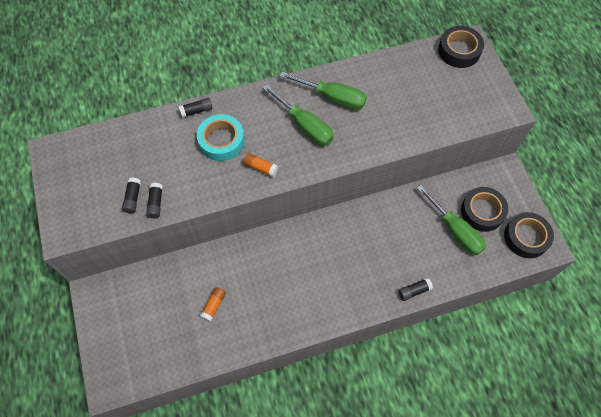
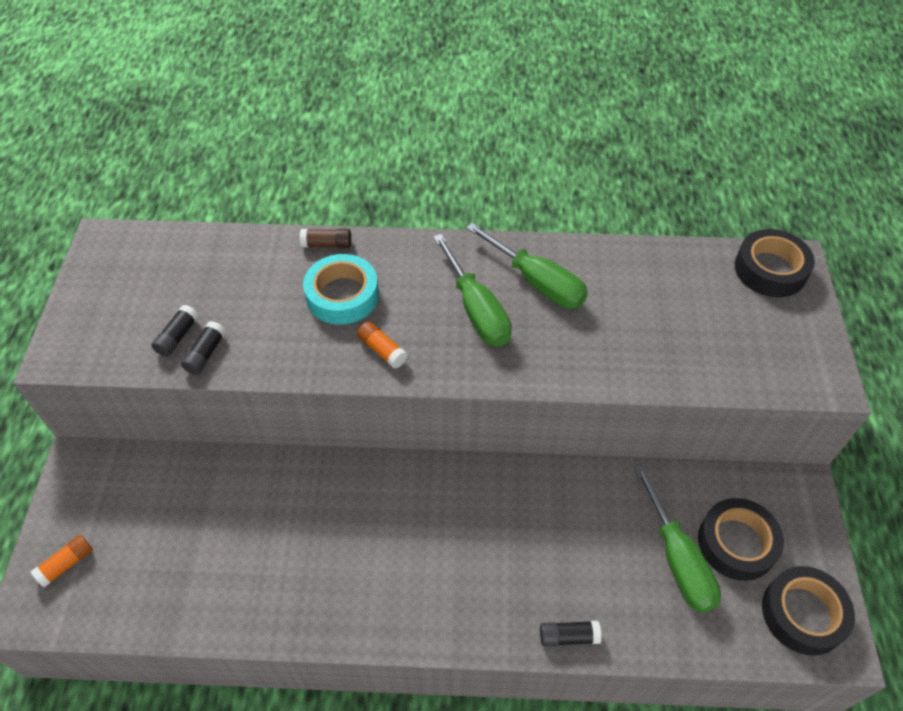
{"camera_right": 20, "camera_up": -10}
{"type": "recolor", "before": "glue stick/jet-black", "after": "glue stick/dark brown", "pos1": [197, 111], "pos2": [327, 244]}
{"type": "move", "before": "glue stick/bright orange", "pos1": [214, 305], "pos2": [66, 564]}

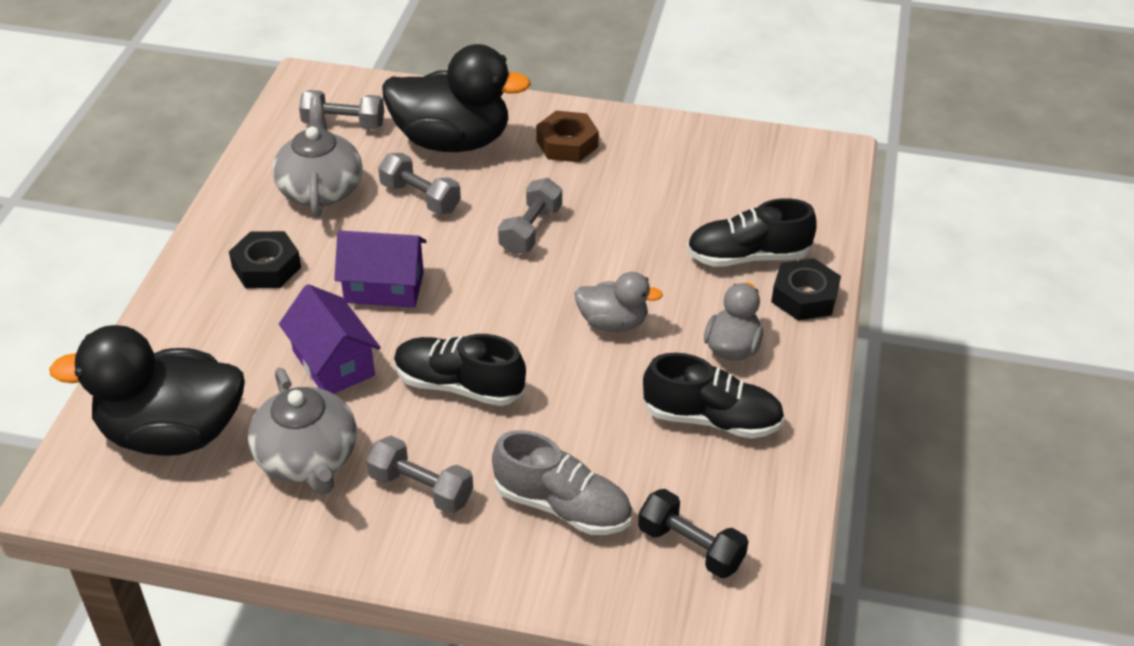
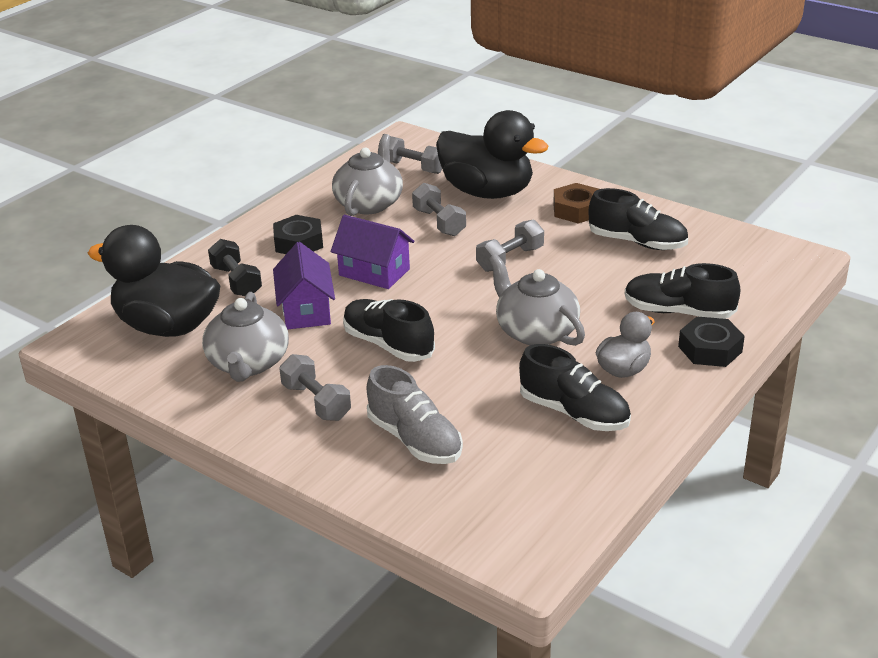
{"camera_right": 25, "camera_up": -10}
{"type": "replace", "before": "toy duck/grey", "after": "china teapot/grey", "pos1": [613, 323], "pos2": [535, 331]}
{"type": "move", "before": "hand weight/jet-black", "pos1": [690, 547], "pos2": [236, 281]}
{"type": "insert", "after": "lace-up shoe/jet-black", "pos2": [637, 242]}

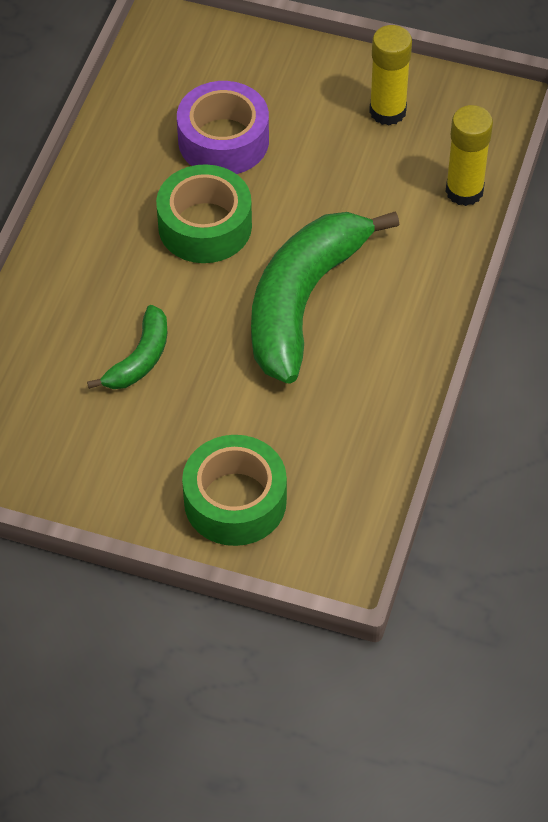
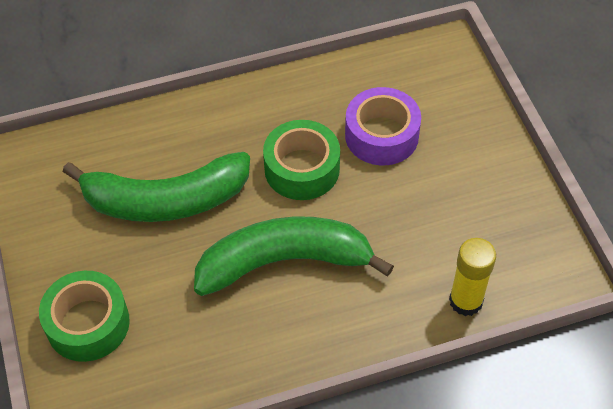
{"camera_right": 55, "camera_up": 0}
{"type": "delete", "before": "glue stick/bright yellow", "pos1": [387, 111]}
{"type": "resize", "before": "toy banana/green", "pos1": [140, 358], "pos2": [165, 200], "scale": 2.05}

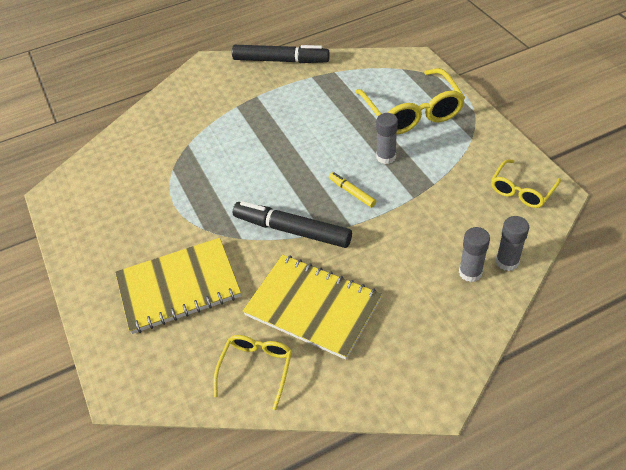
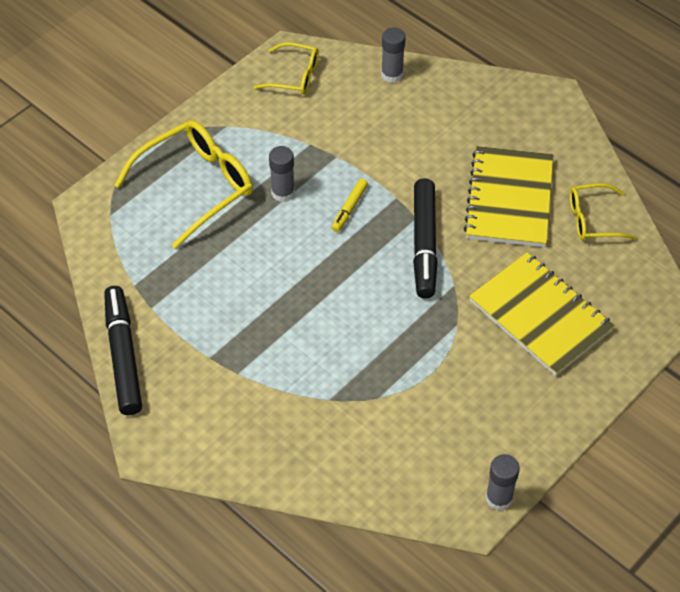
{"camera_right": -115, "camera_up": 5}
{"type": "move", "before": "glue stick/grey", "pos1": [470, 272], "pos2": [499, 498]}

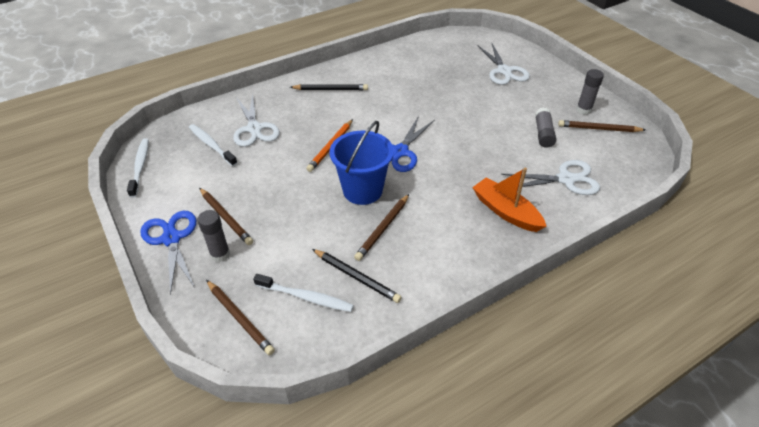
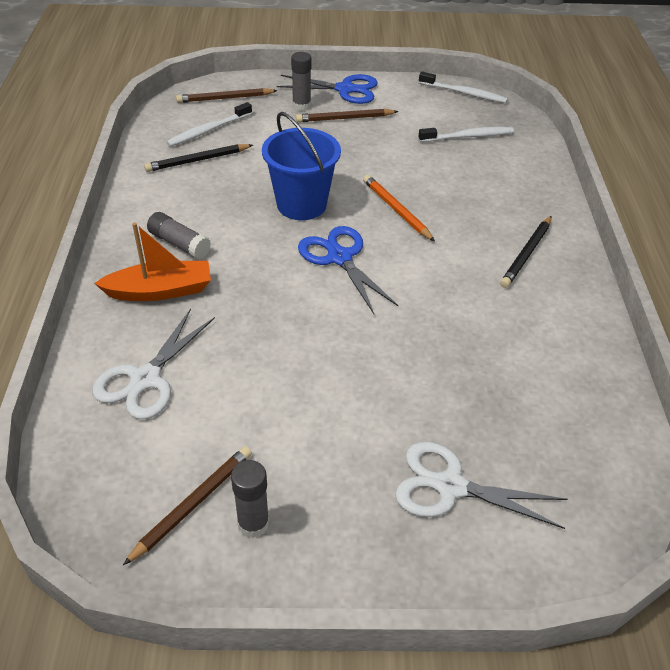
{"camera_right": 120, "camera_up": 0}
{"type": "delete", "before": "shears/white", "pos1": [254, 129]}
{"type": "move", "before": "glue stick/grey", "pos1": [543, 133], "pos2": [179, 244]}
{"type": "delete", "before": "pencil/dark brown", "pos1": [383, 229]}

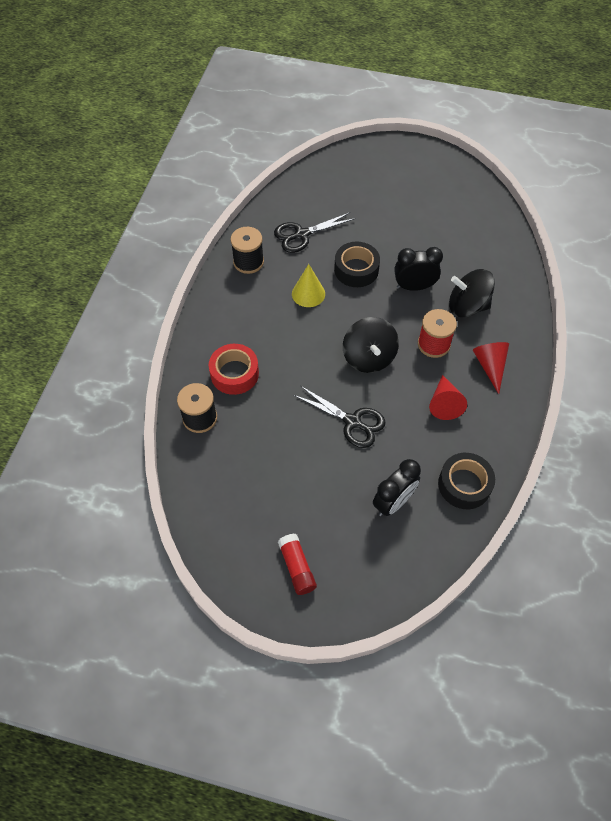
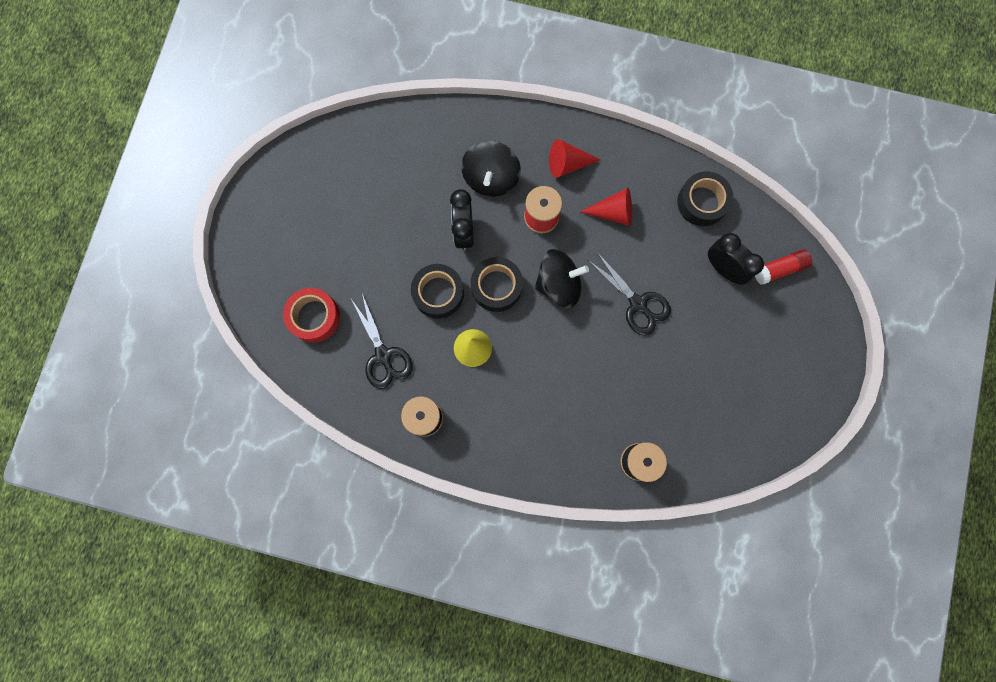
{"camera_right": -90, "camera_up": 20}
{"type": "move", "before": "roll of tape/red", "pos1": [234, 373], "pos2": [314, 317]}
{"type": "rotate", "before": "shears/jet-black", "pos1": [352, 422], "pos2": [637, 304], "turn": 105}
{"type": "move", "before": "glue stick/red", "pos1": [297, 567], "pos2": [779, 269]}
{"type": "insert", "after": "roll of tape/jet-black", "pos2": [496, 287]}

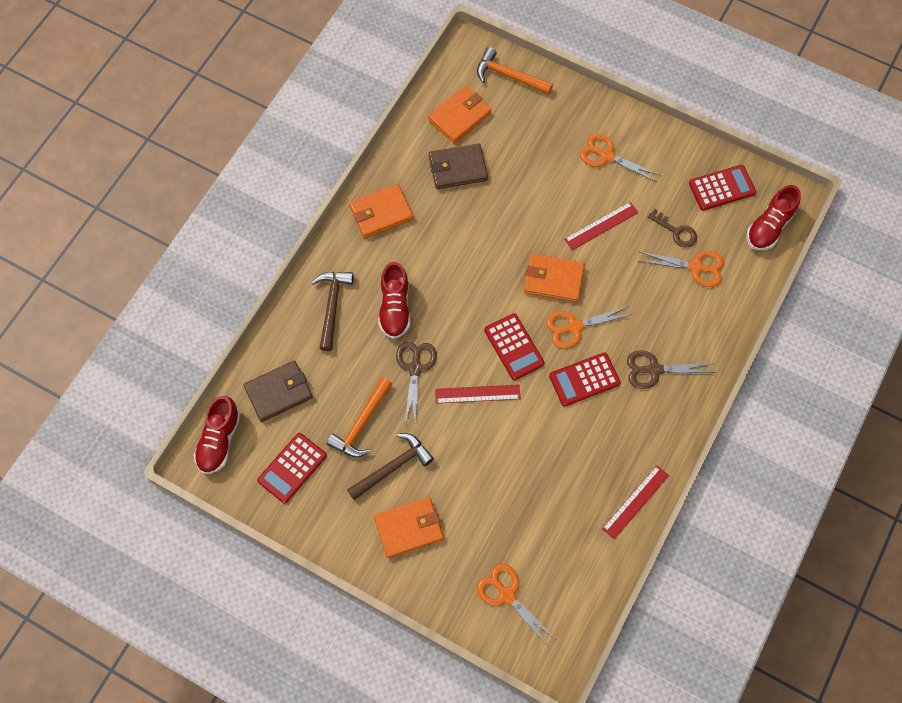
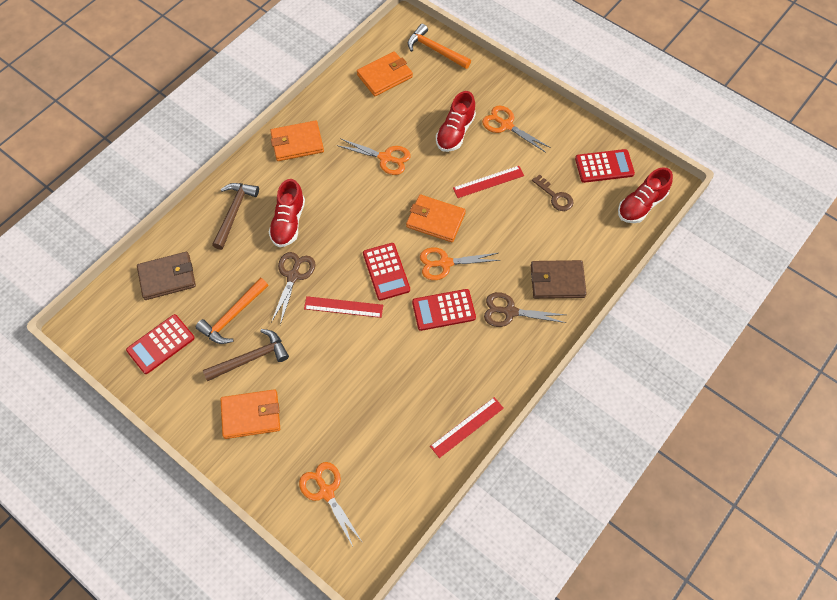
{"camera_right": 10, "camera_up": -5}
{"type": "move", "before": "card wallet/dark brown", "pos1": [458, 168], "pos2": [557, 281]}
{"type": "move", "before": "shears/bright orange", "pos1": [695, 267], "pos2": [385, 158]}
{"type": "move", "before": "lace-up shoe/red", "pos1": [219, 441], "pos2": [455, 132]}

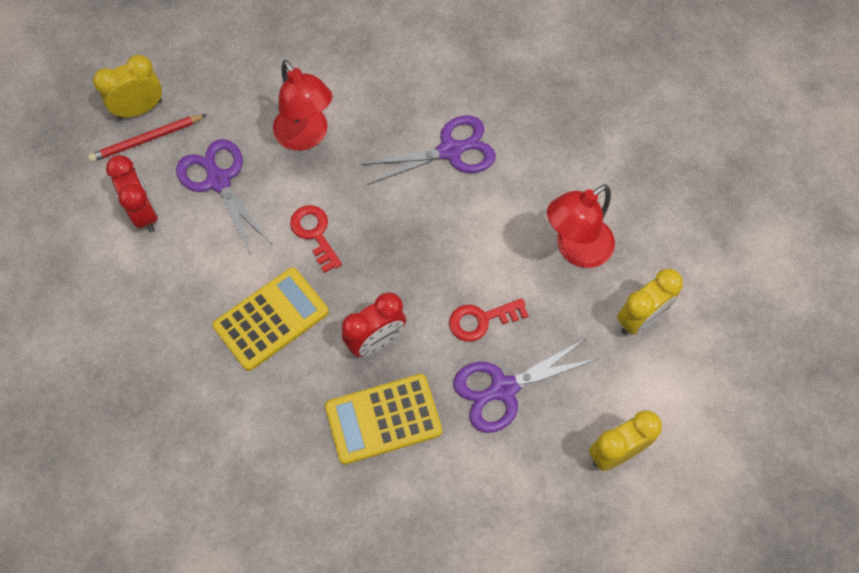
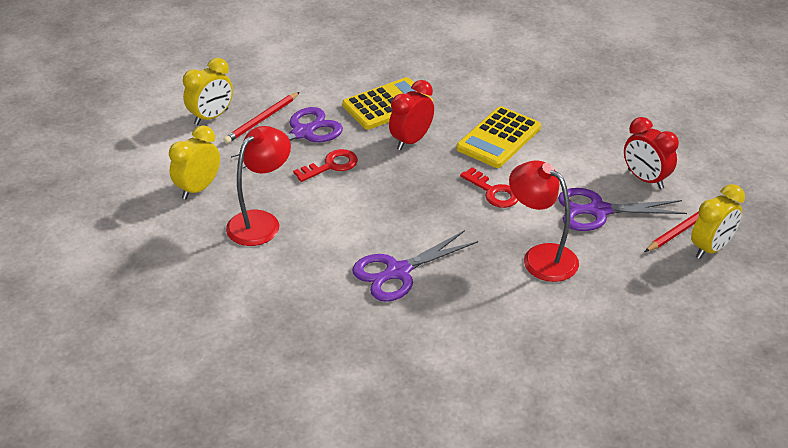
{"camera_right": 165, "camera_up": -25}
{"type": "rotate", "before": "shears/royal purple", "pos1": [219, 181], "pos2": [598, 211], "turn": 135}
{"type": "insert", "after": "pencil/red", "pos2": [262, 120]}

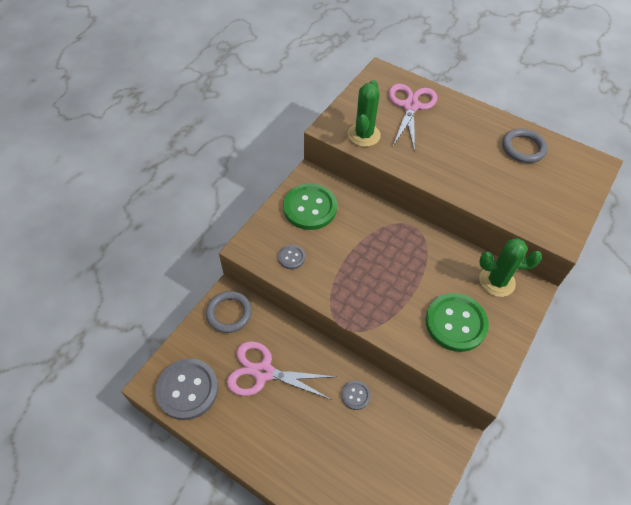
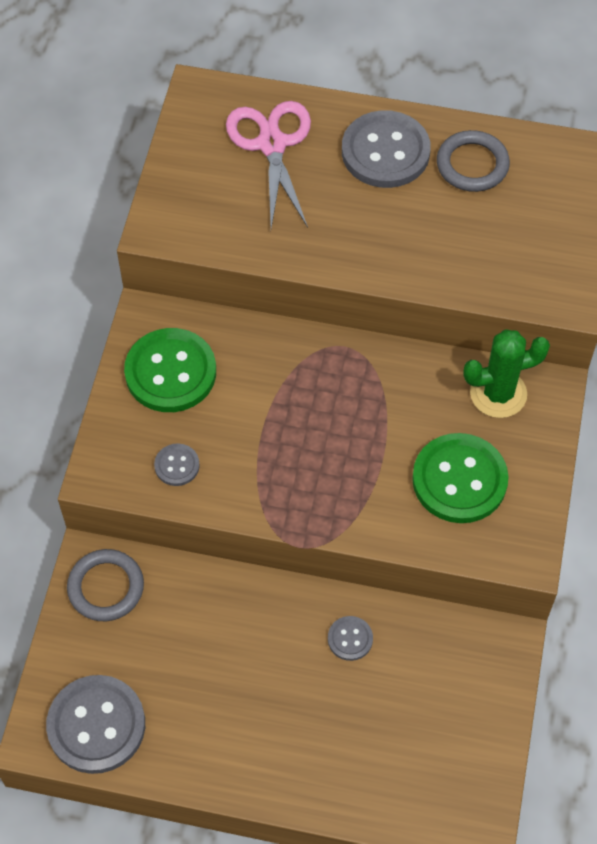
{"camera_right": -20, "camera_up": 5}
{"type": "delete", "before": "cactus/green", "pos1": [363, 135]}
{"type": "delete", "before": "shears/rosy", "pos1": [263, 372]}
{"type": "insert", "after": "button/grey", "pos2": [385, 152]}

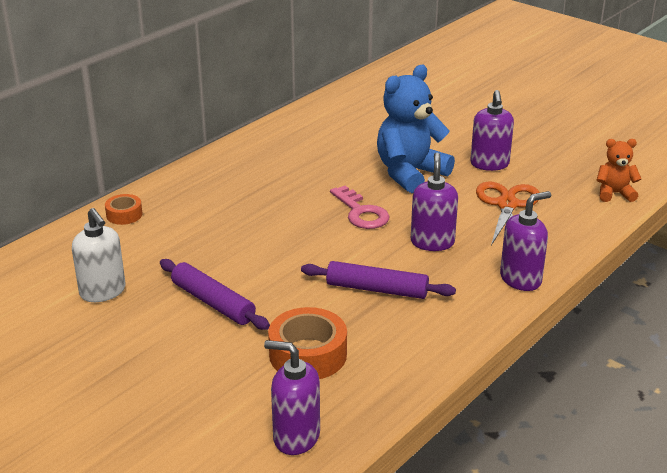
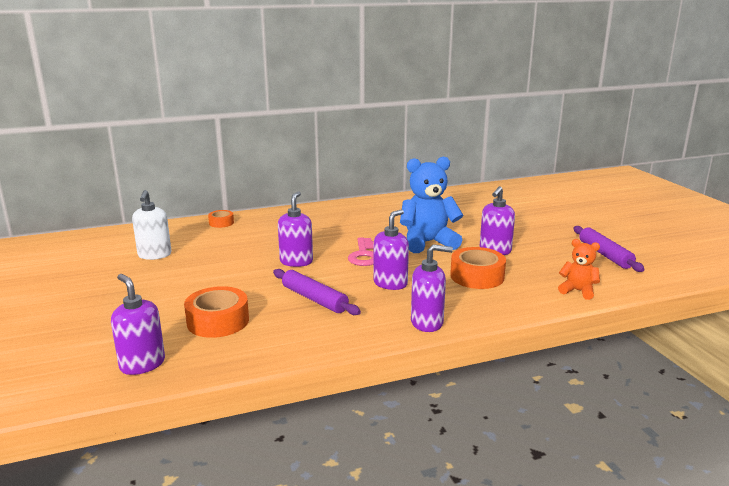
{"camera_right": 30, "camera_up": -10}
{"type": "replace", "before": "shears/bright orange", "after": "roll of tape/bright orange", "pos1": [507, 205], "pos2": [477, 276]}
{"type": "move", "before": "dough roller/royal purple", "pos1": [213, 302], "pos2": [605, 255]}
{"type": "insert", "after": "pump bottle/royal purple", "pos2": [296, 261]}

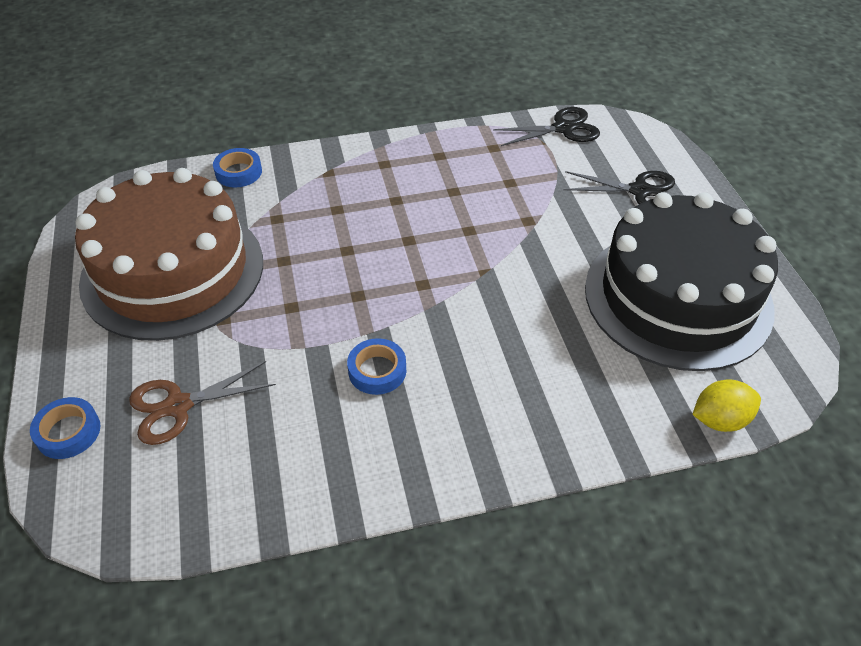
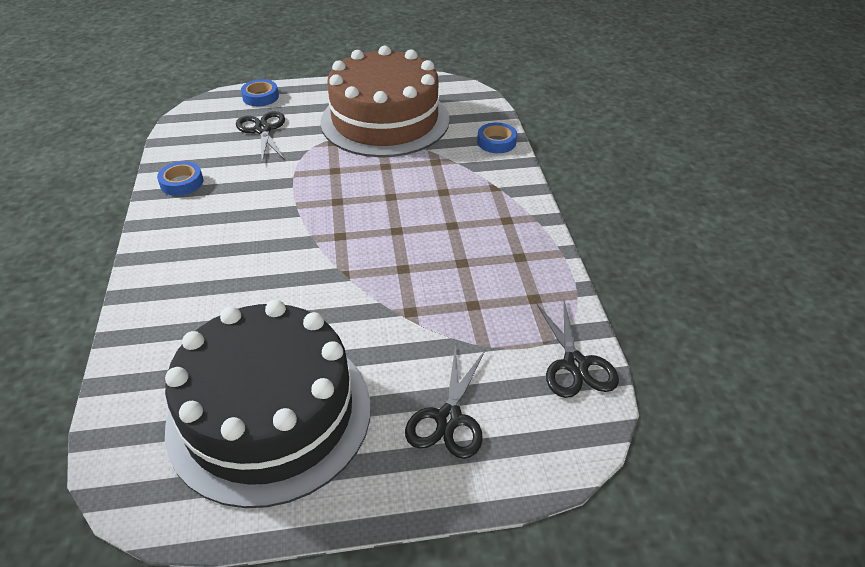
{"camera_right": 95, "camera_up": -5}
{"type": "move", "before": "roll of tape/cobalt", "pos1": [377, 371], "pos2": [182, 183]}
{"type": "recolor", "before": "shears/dark brown", "after": "shears/jet-black", "pos1": [178, 406], "pos2": [263, 130]}
{"type": "delete", "before": "toy lemon/bright yellow", "pos1": [720, 420]}

